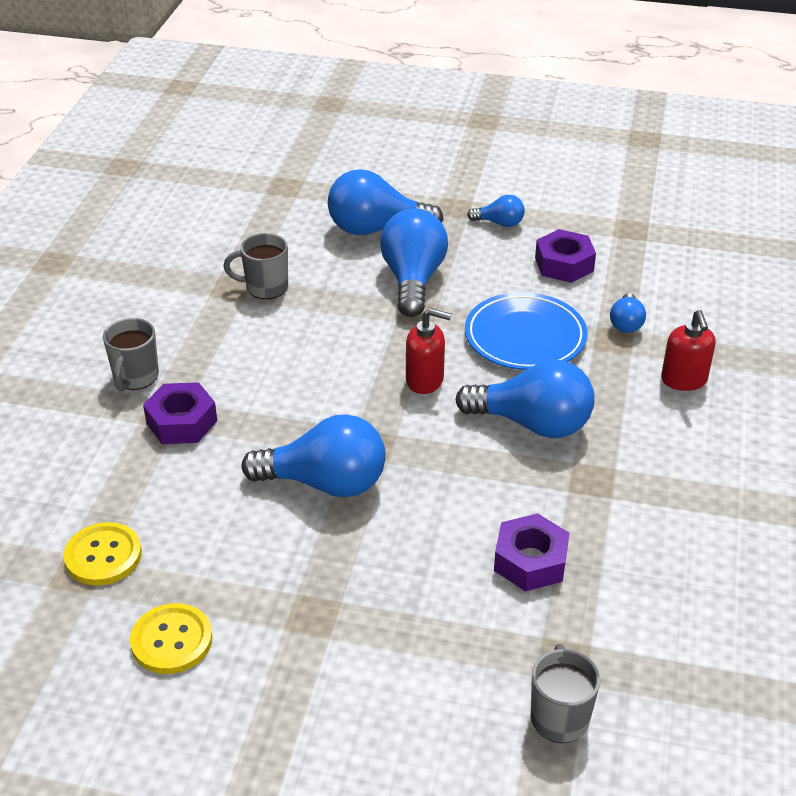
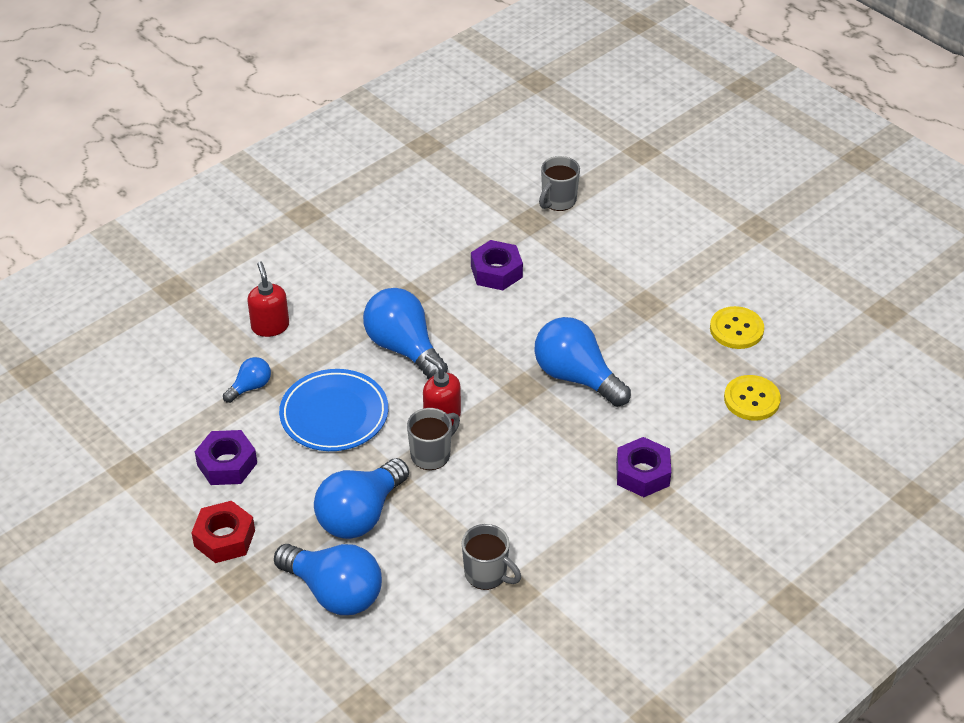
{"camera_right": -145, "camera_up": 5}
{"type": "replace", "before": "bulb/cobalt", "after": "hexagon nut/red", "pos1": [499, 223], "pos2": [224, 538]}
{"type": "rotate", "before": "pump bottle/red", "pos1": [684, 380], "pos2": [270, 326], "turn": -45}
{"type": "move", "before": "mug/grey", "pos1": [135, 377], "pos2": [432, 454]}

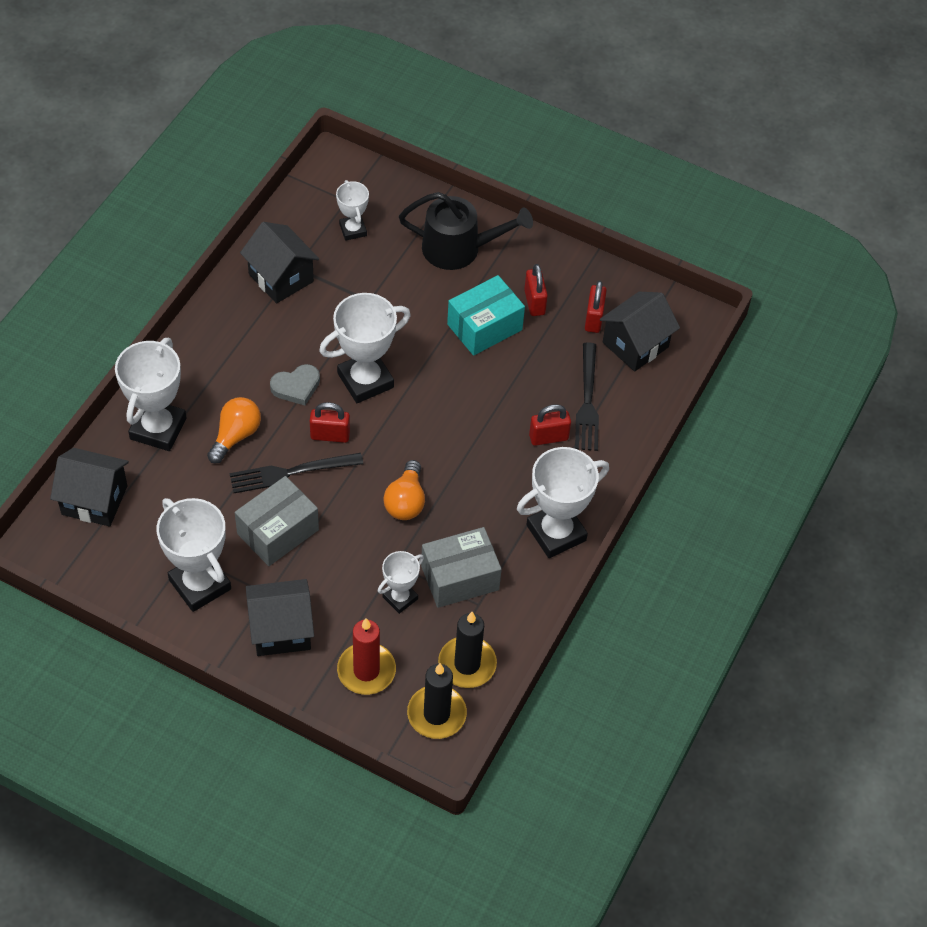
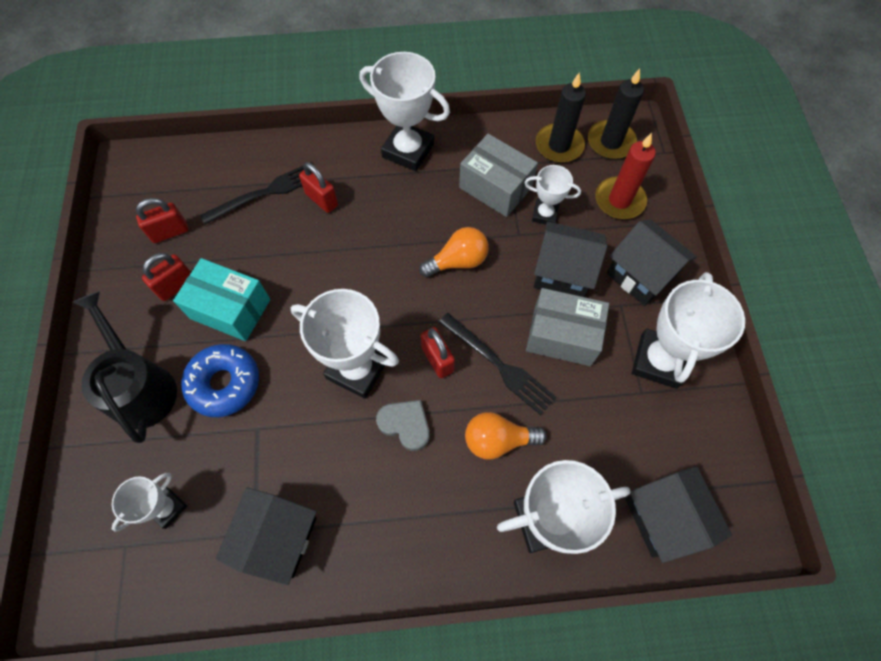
{"camera_right": -120, "camera_up": 10}
{"type": "move", "before": "cottage/jet-black", "pos1": [635, 345], "pos2": [562, 273]}
{"type": "insert", "after": "donut/cobalt", "pos2": [224, 383]}

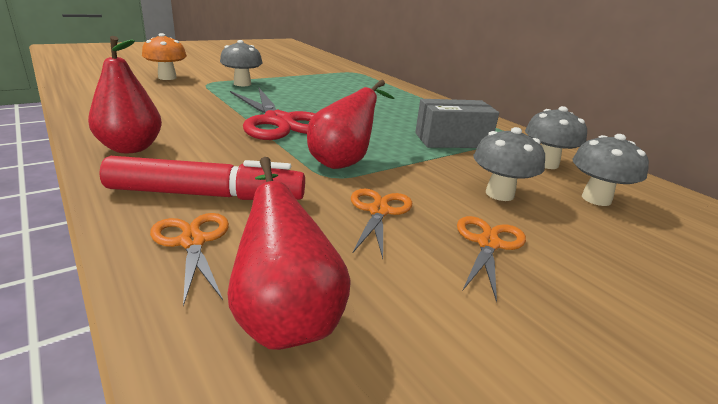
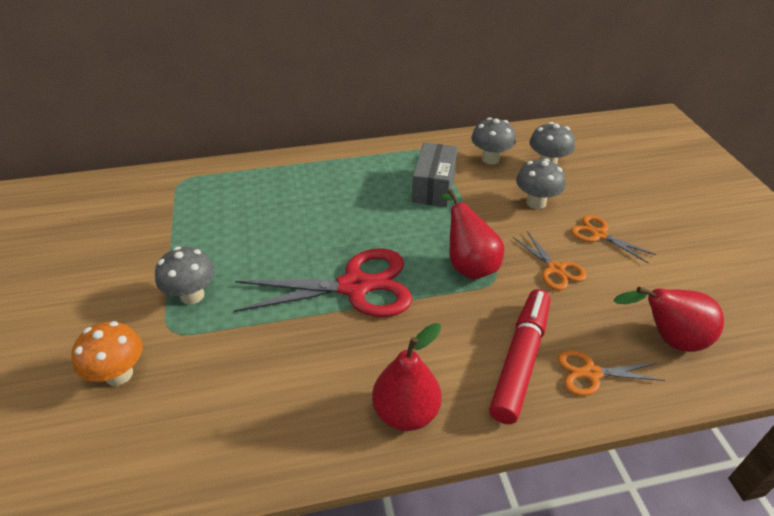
{"camera_right": -65, "camera_up": 15}
{"type": "rotate", "before": "shears/bright orange", "pos1": [378, 211], "pos2": [555, 269], "turn": -150}

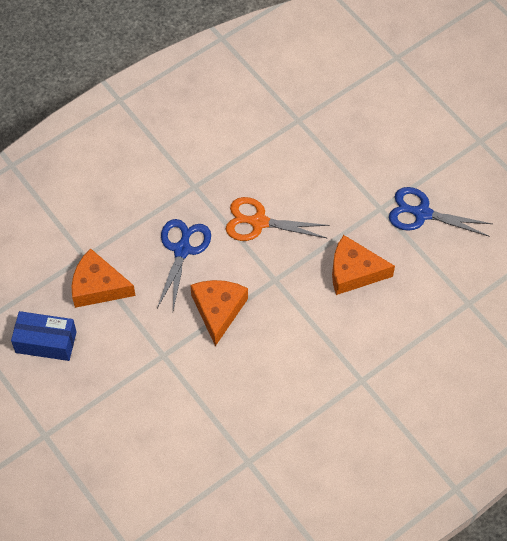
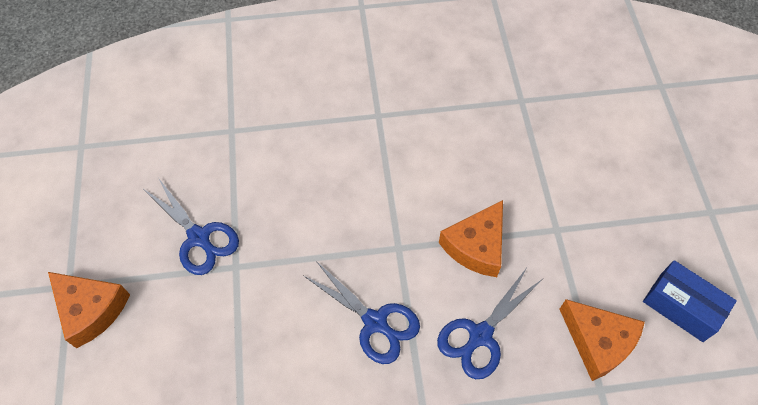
{"camera_right": -150, "camera_up": 0}
{"type": "recolor", "before": "shears/bright orange", "after": "shears/cobalt", "pos1": [259, 222], "pos2": [375, 322]}
{"type": "move", "before": "cheese/bright orange", "pos1": [354, 272], "pos2": [91, 310]}

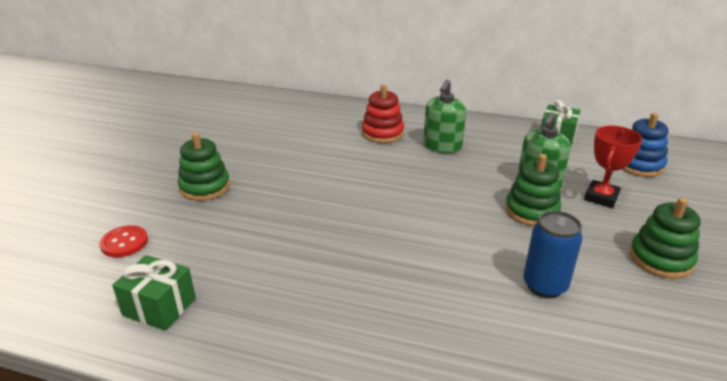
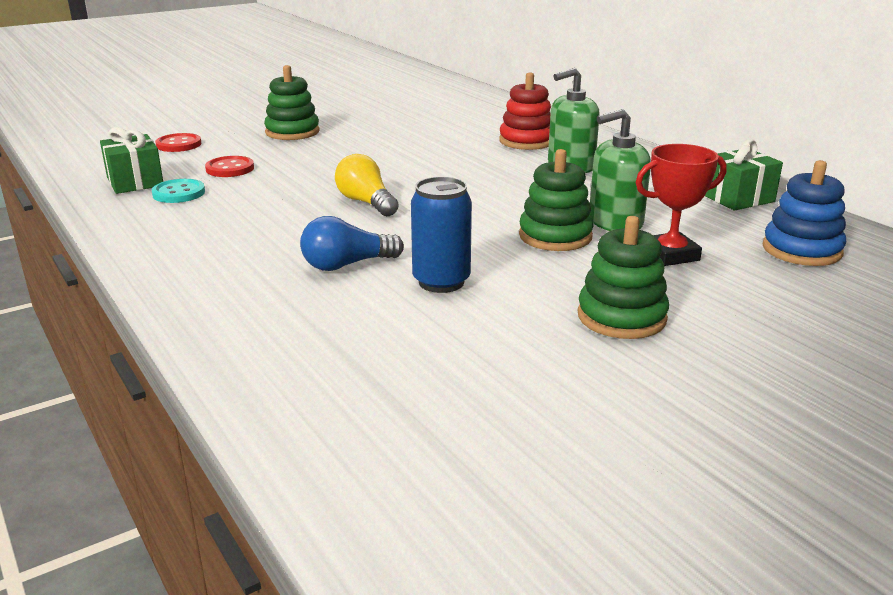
{"camera_right": 40, "camera_up": -5}
{"type": "insert", "after": "bulb/bright yellow", "pos2": [366, 202]}
{"type": "insert", "after": "button/red", "pos2": [230, 169]}
{"type": "insert", "after": "button/teal", "pos2": [179, 193]}
{"type": "insert", "after": "bulb/cobalt", "pos2": [347, 265]}

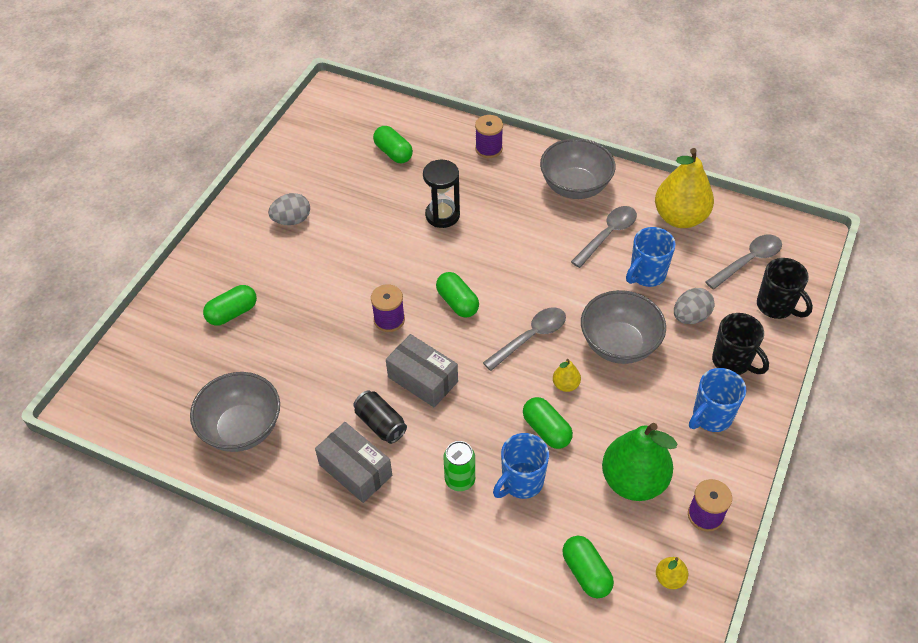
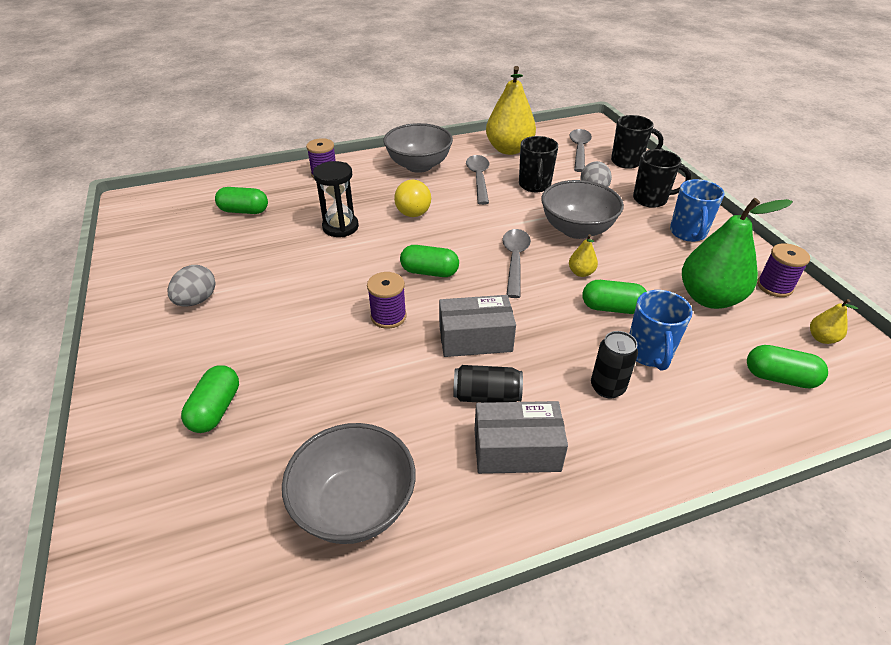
{"camera_right": -45, "camera_up": -10}
{"type": "recolor", "before": "mug/cobalt", "after": "mug/jet-black", "pos1": [646, 275], "pos2": [534, 186]}
{"type": "recolor", "before": "soda can/green", "after": "soda can/jet-black", "pos1": [460, 480], "pos2": [607, 387]}
{"type": "insert", "after": "bulb/bright yellow", "pos2": [413, 209]}

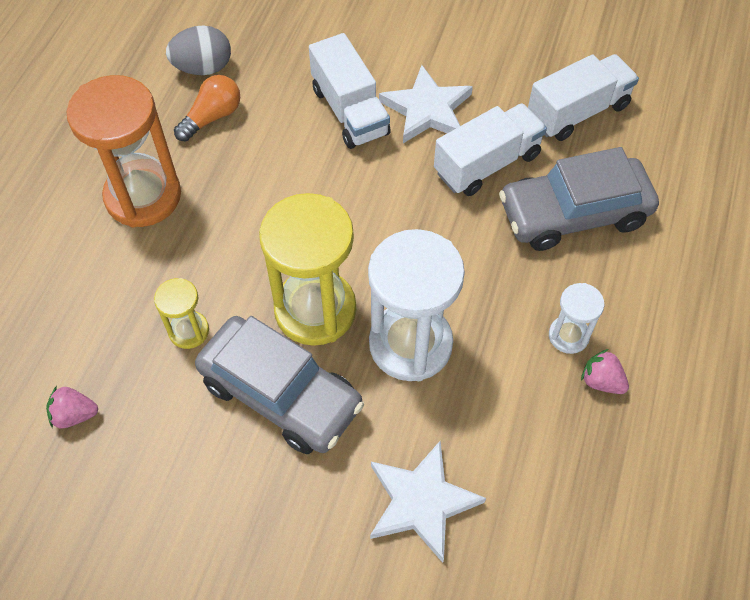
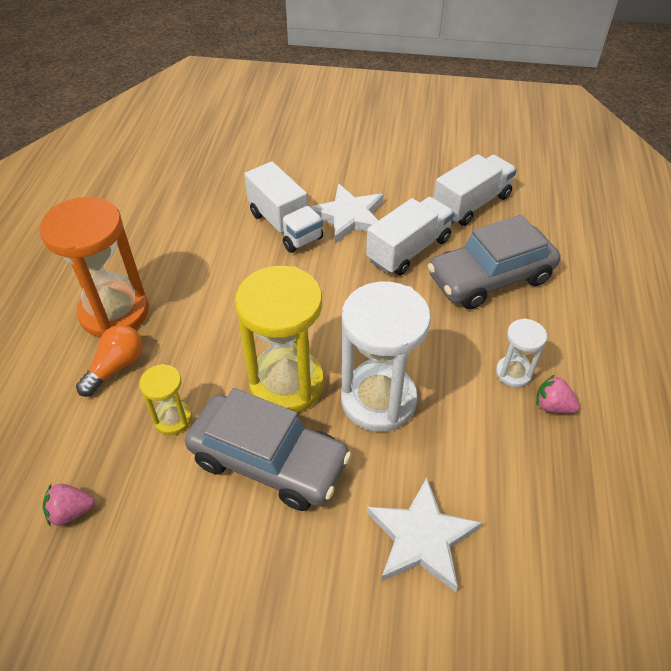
{"camera_right": -10, "camera_up": -10}
{"type": "delete", "before": "egg shape/grey", "pos1": [203, 68]}
{"type": "move", "before": "bulb/bright orange", "pos1": [212, 117], "pos2": [116, 367]}

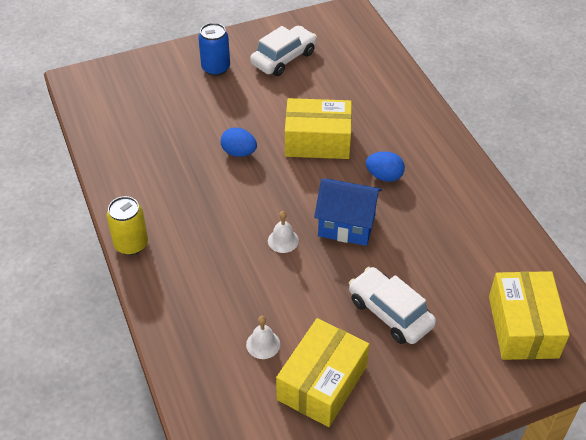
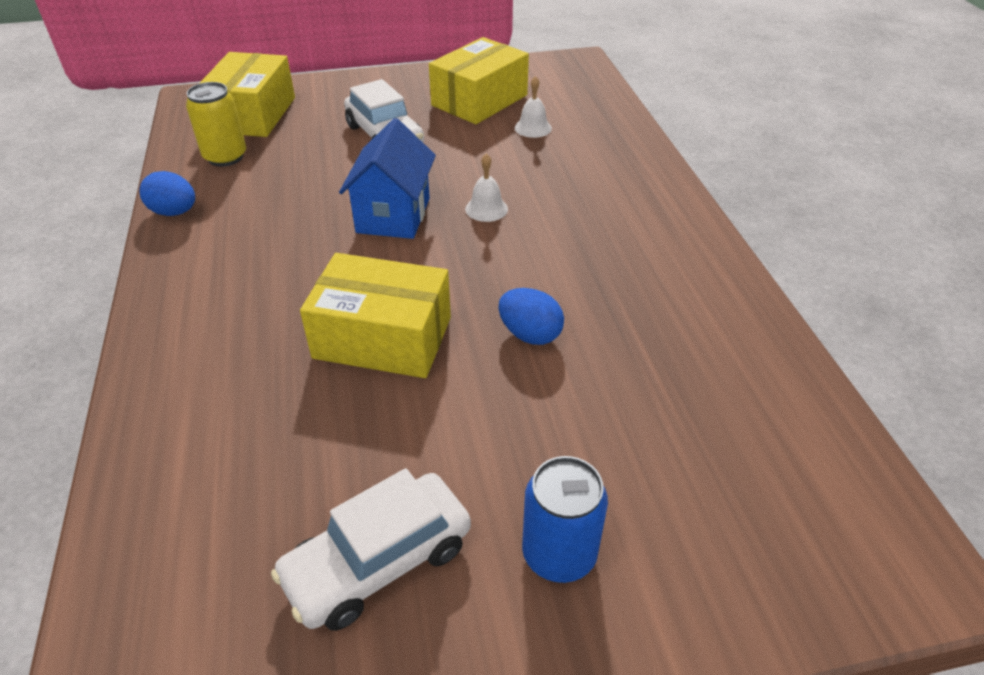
{"camera_right": -170, "camera_up": -5}
{"type": "move", "before": "egg shape/cobalt", "pos1": [384, 176], "pos2": [174, 212]}
{"type": "rotate", "before": "cottage/cobalt", "pos1": [346, 225], "pos2": [393, 215], "turn": 75}
{"type": "move", "before": "soda can/bright yellow", "pos1": [131, 244], "pos2": [225, 157]}

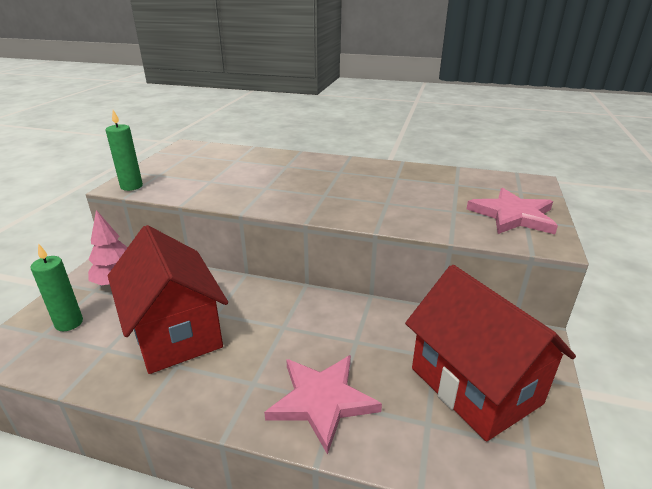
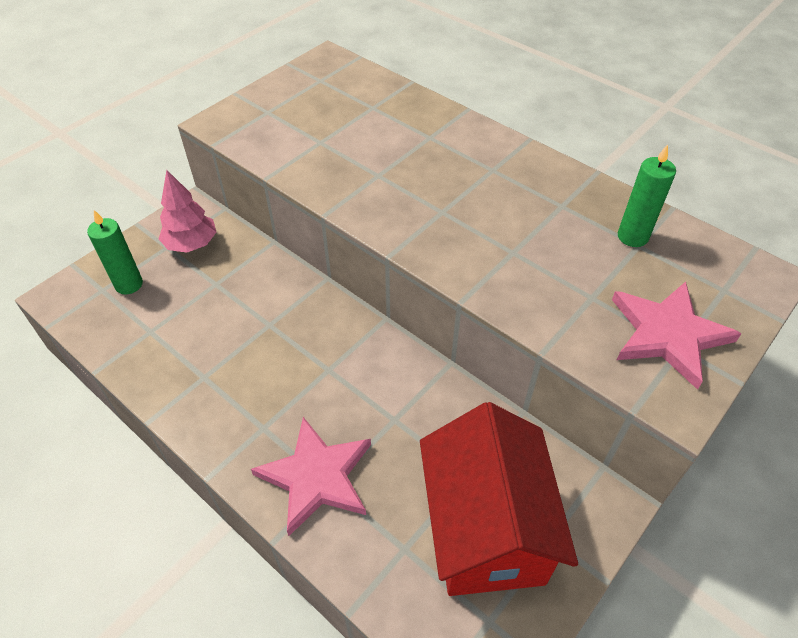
{"camera_right": 25, "camera_up": 20}
{"type": "move", "before": "candle/green", "pos1": [131, 186], "pos2": [632, 237]}
{"type": "delete", "before": "cottage/red", "pos1": [175, 332]}

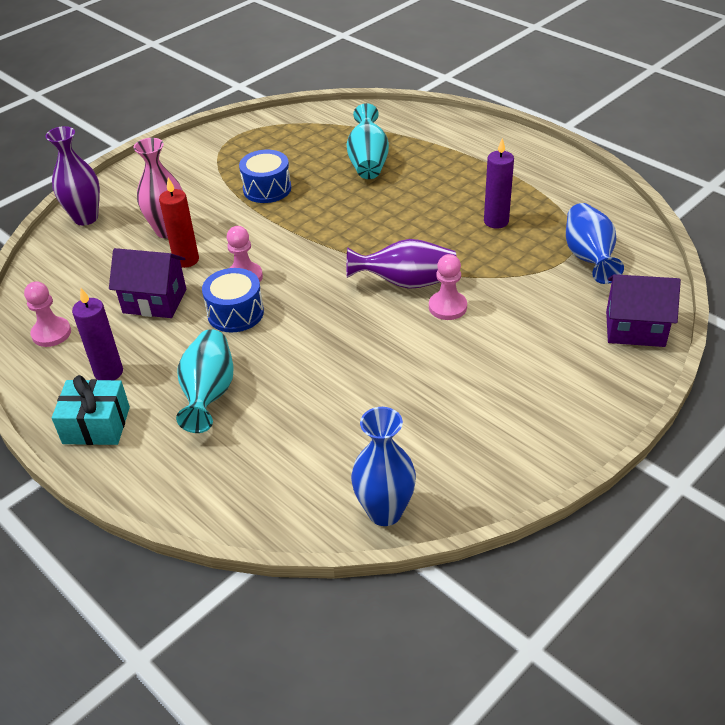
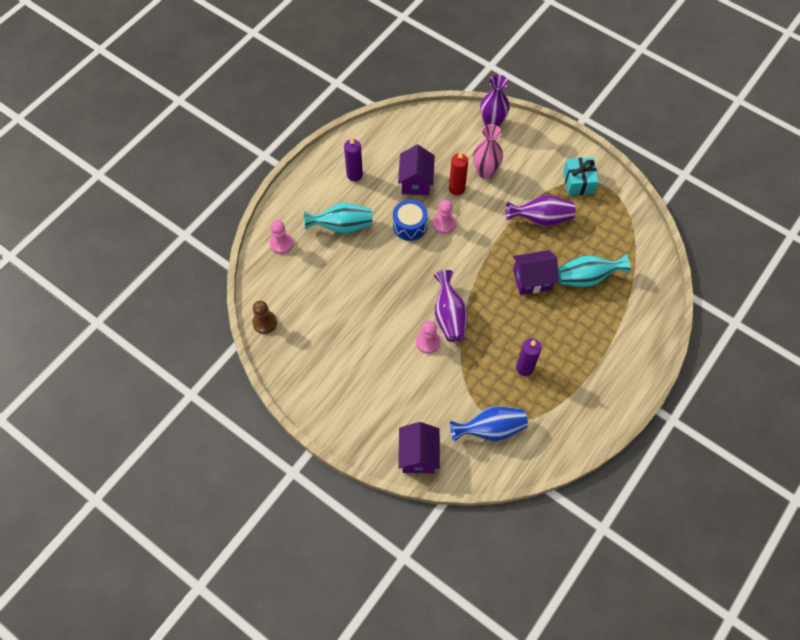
{"camera_right": 80, "camera_up": 20}
{"type": "replace", "before": "snare drum/cobalt", "after": "tall vase/royal purple", "pos1": [267, 189], "pos2": [541, 219]}
{"type": "move", "before": "game pawn/rosy", "pos1": [51, 333], "pos2": [281, 243]}
{"type": "move", "before": "present/teal", "pos1": [96, 425], "pos2": [578, 182]}
{"type": "replace", "before": "tall vase/cobalt", "after": "game pawn/dark brown", "pos1": [385, 512], "pos2": [265, 322]}
{"type": "insert", "after": "cottage/royal purple", "pos2": [532, 280]}

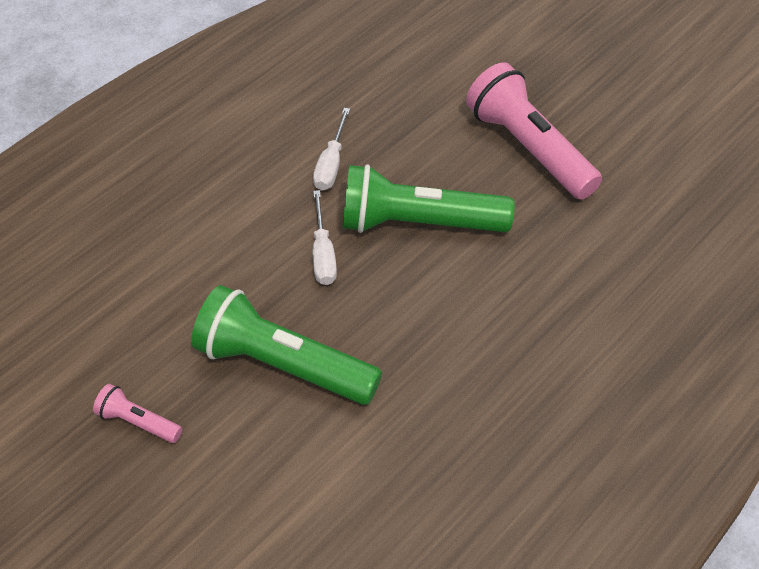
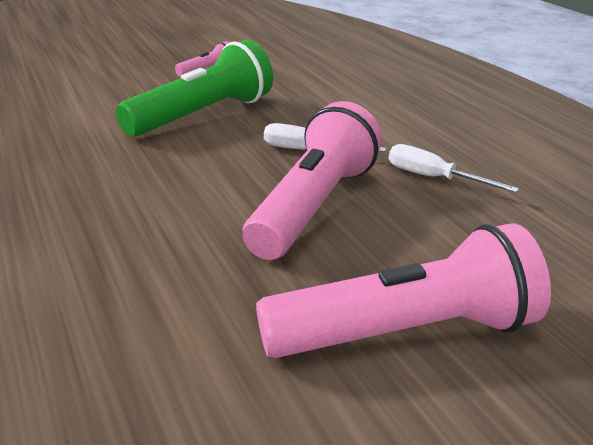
{"camera_right": 110, "camera_up": -20}
{"type": "recolor", "before": "torch/green", "after": "torch/rosy", "pos1": [418, 223], "pos2": [313, 206]}

